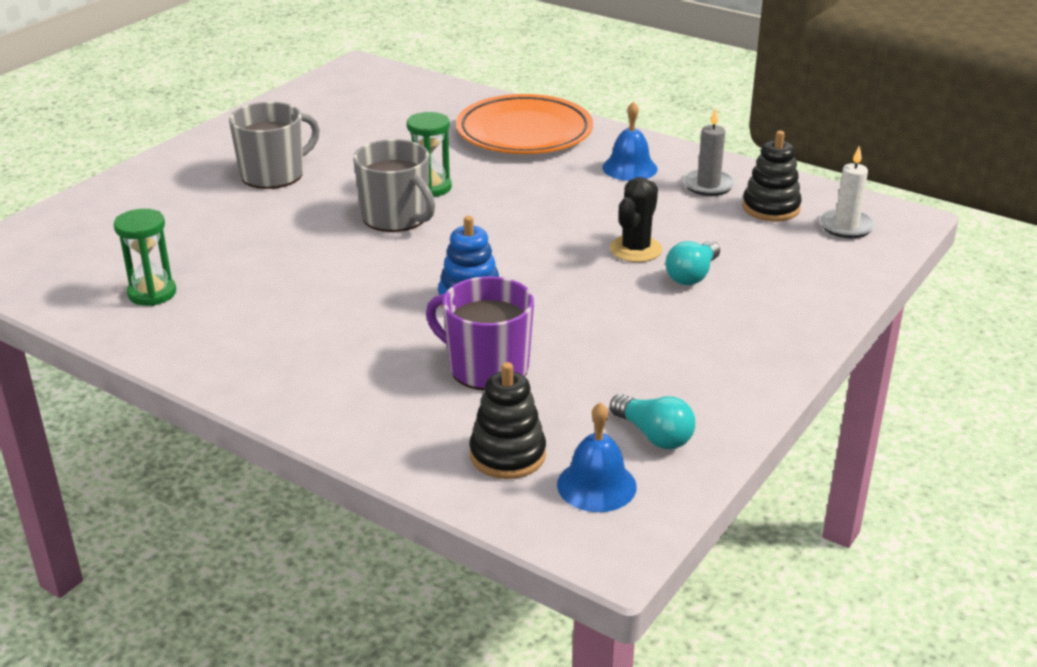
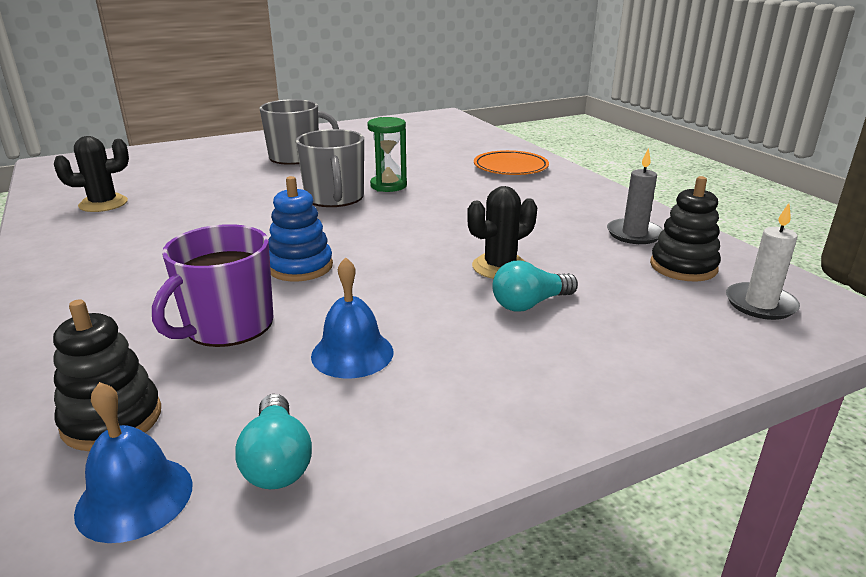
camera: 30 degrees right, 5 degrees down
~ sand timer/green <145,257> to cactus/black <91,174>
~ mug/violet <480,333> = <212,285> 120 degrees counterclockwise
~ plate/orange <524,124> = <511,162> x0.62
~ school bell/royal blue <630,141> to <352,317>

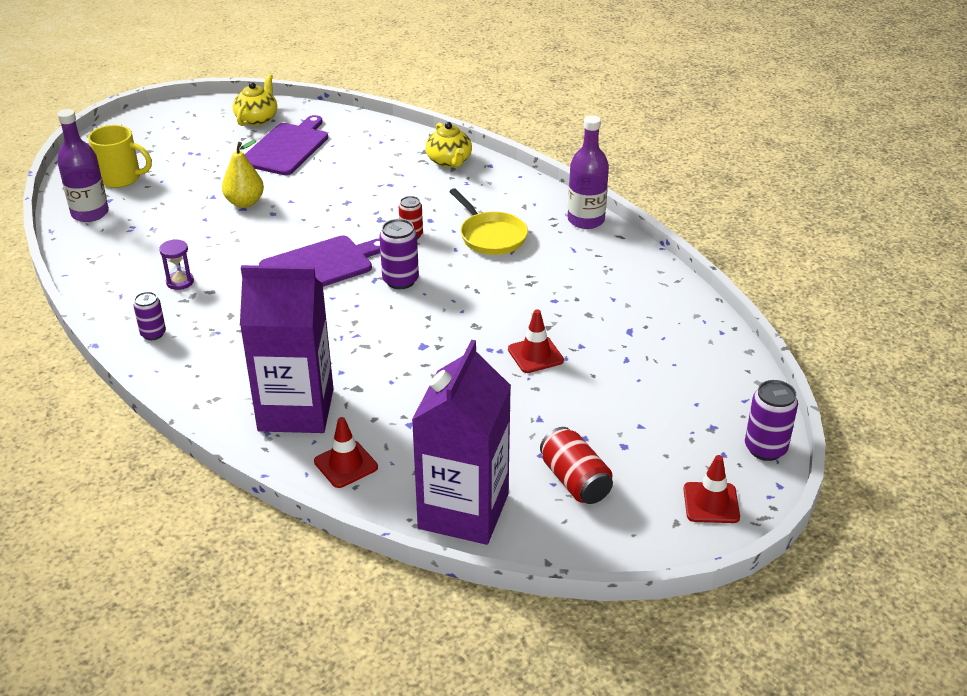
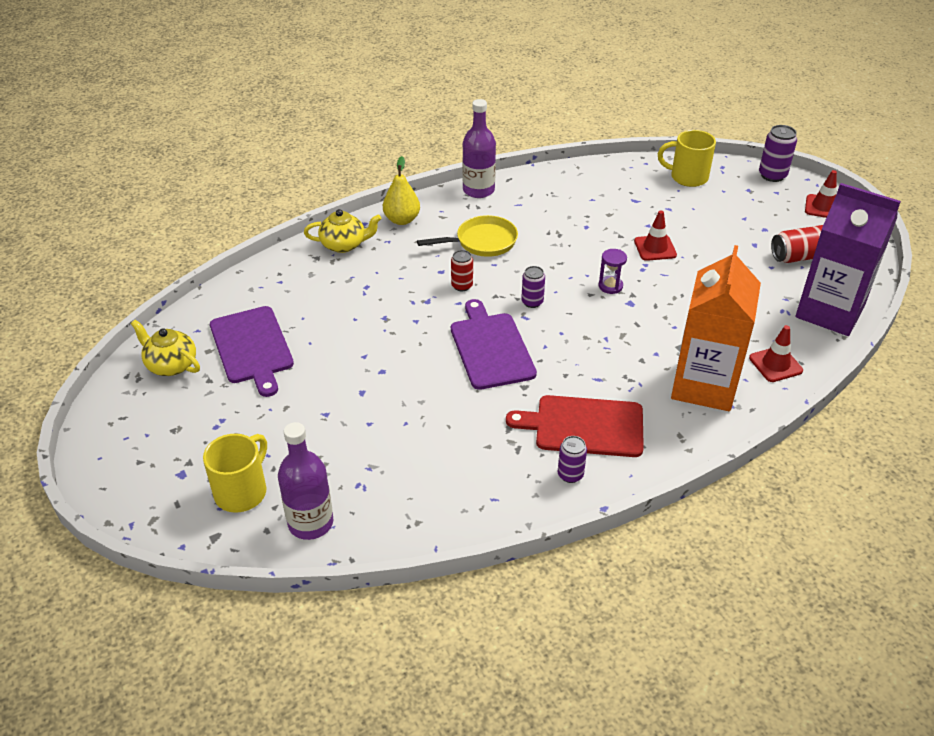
camera: 75 degrees left, 5 degrees up
~ sand timer/violet <176,264> to <613,271>
~ pear fruit/golden <243,174> to <401,190>
~ carton/violet <286,349> to carton/orange <716,328>
~ cutting board/violet <286,145> = <252,351> 150 degrees counterclockwise
~ can/violet <399,254> = <533,287> x0.66
+ cutting board/red <575,426>
+ mug/golden <687,158>

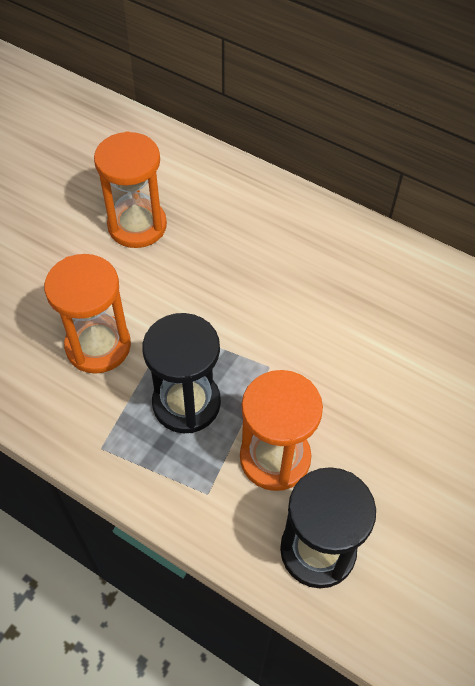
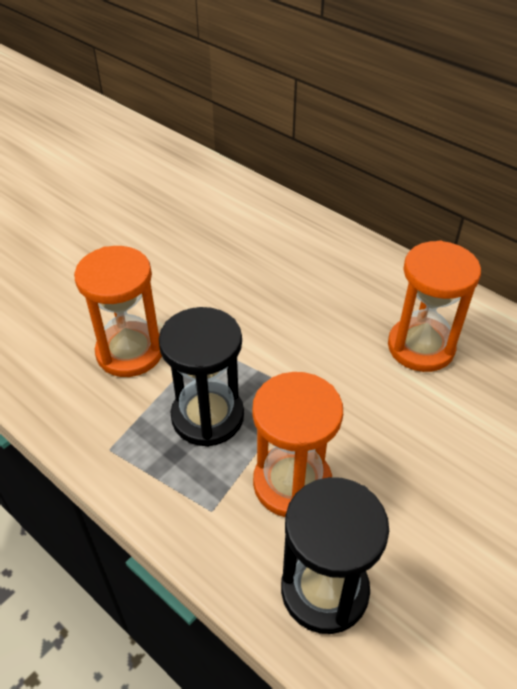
camera: 10 degrees right, 10 degrees down
~ sand timer/orange <130,189> to <434,306>

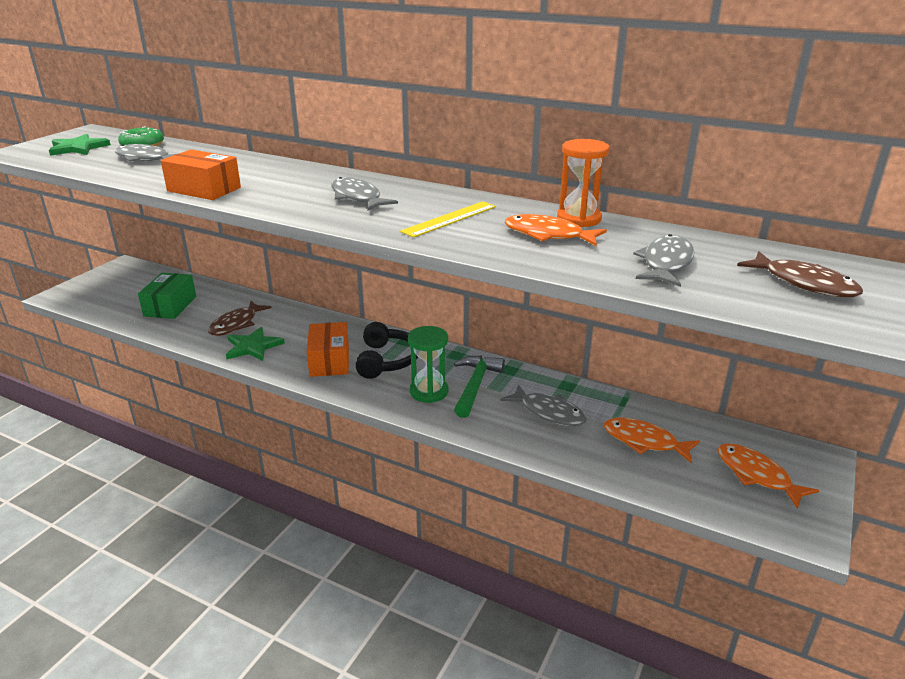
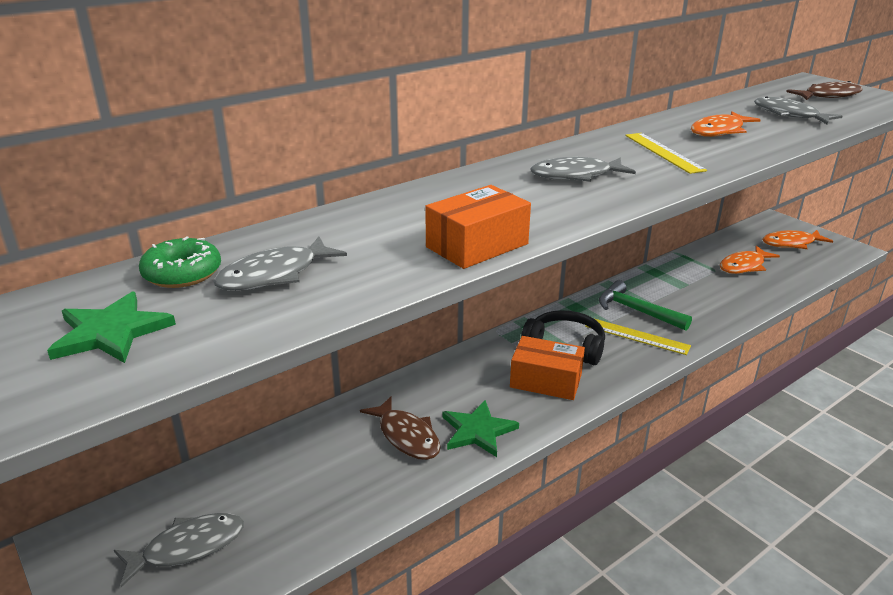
camera: 65 degrees left, 0 degrees up
- parcel/green <167,296>
~ sand timer/green <428,364> to straightedge/golden <638,337>
~ toy fish/grey <544,405> to <179,550>
- sand timer/orange <583,183>

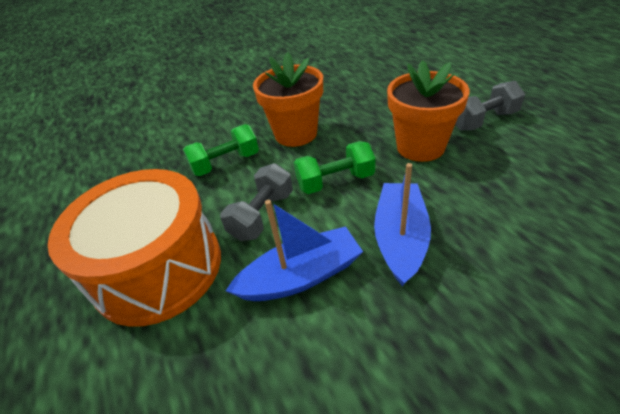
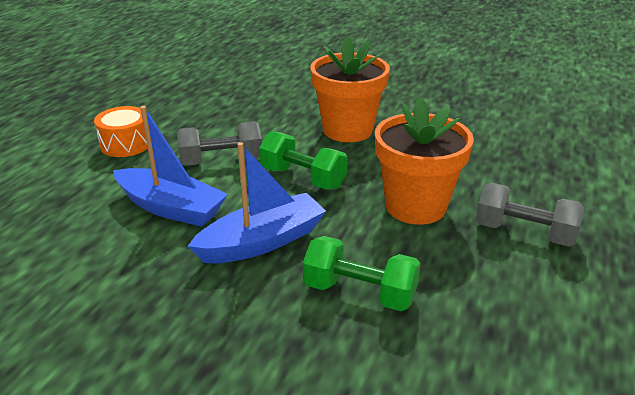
camera: 45 degrees right, 10 degrees down
~ toy drum/orange <134,248> = <121,131> x0.45
~ dumbbell/green <221,150> to <361,273>

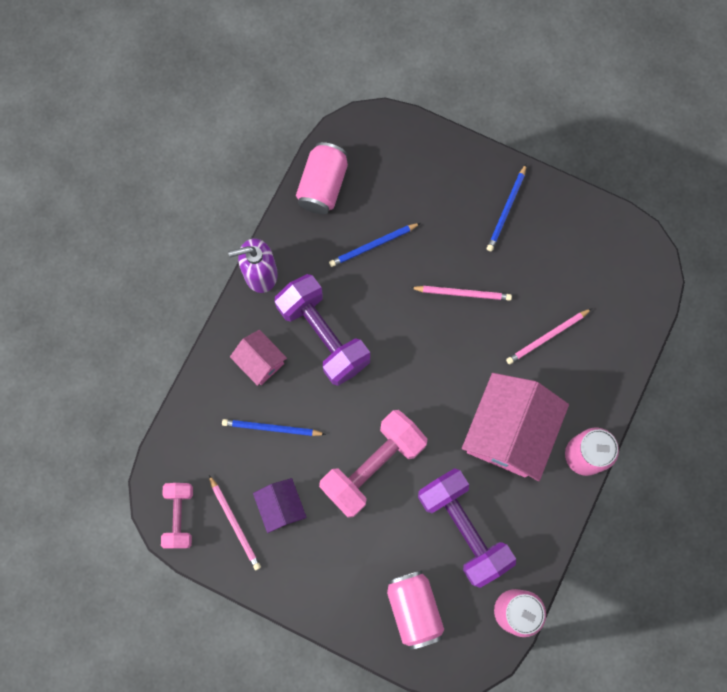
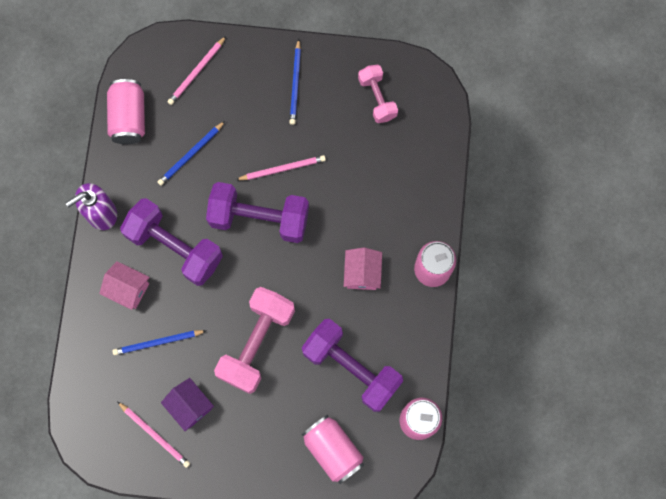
camera: 20 degrees left, 0 degrees up
~ dumbbell/pink <177,516> to <378,94>
~ toy house/pink <515,427> = <363,269> x0.51
~ wooden pencil/pink <549,336> to <196,70>
+ dumbbell/violet <257,212>

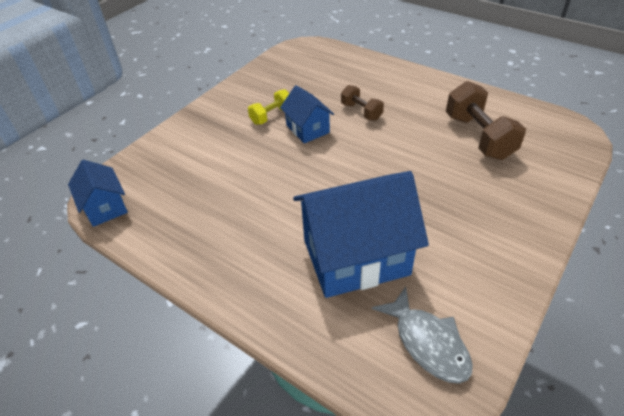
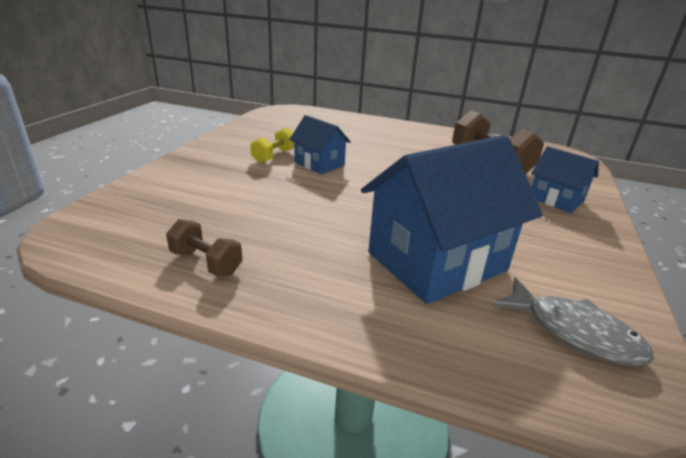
camera: 20 degrees left, 15 degrees down
~ toy house/royal blue <98,193> to <565,179>
~ dumbbell/russet <362,103> to <204,247>

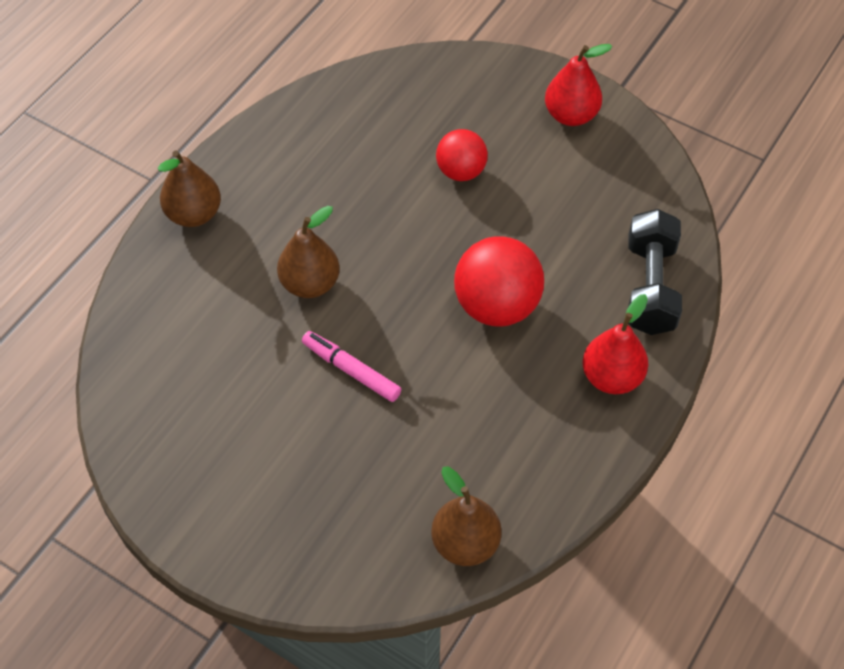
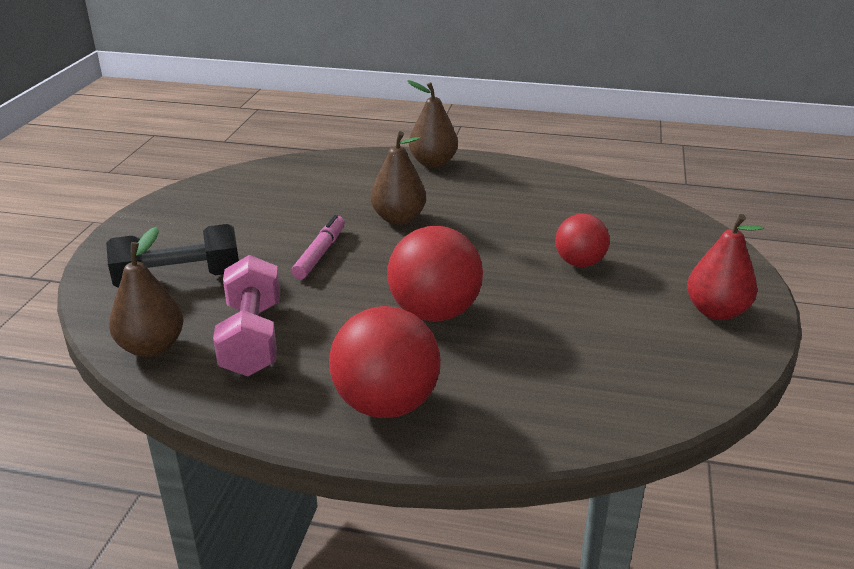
camera: 70 degrees right, 25 degrees down
~ pear fruit/red <615,344> to ball/red <385,362>
~ dumbbell/black <655,272> to <172,256>
+ dumbbell/pink <246,315>

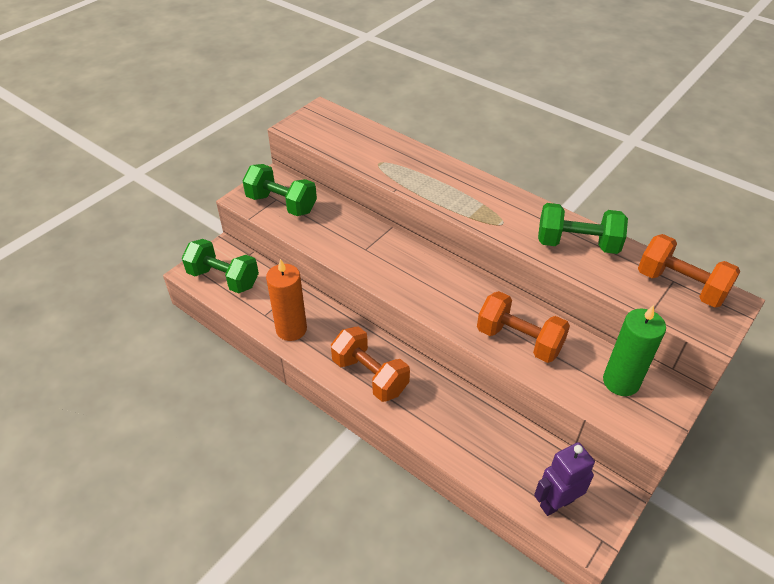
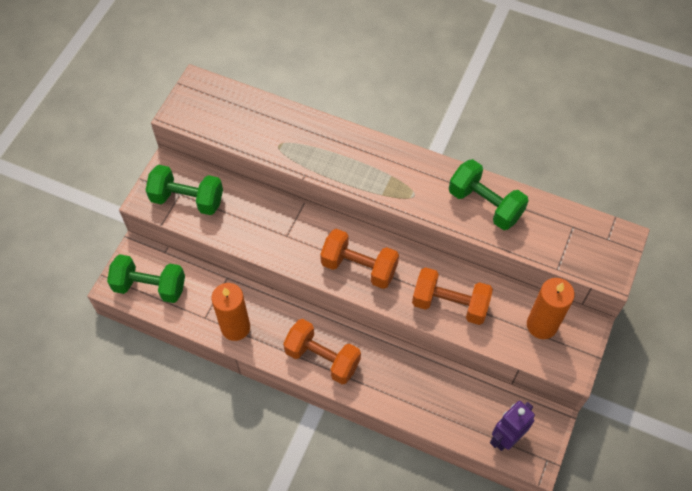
camera: 15 degrees left, 15 degrees up
~ dumbbell/green <583,228> = <489,194> 45 degrees clockwise
~ wax candle/green <634,350> to wax candle/orange <551,308>
~ dumbbell/orange <689,271> to <359,259>

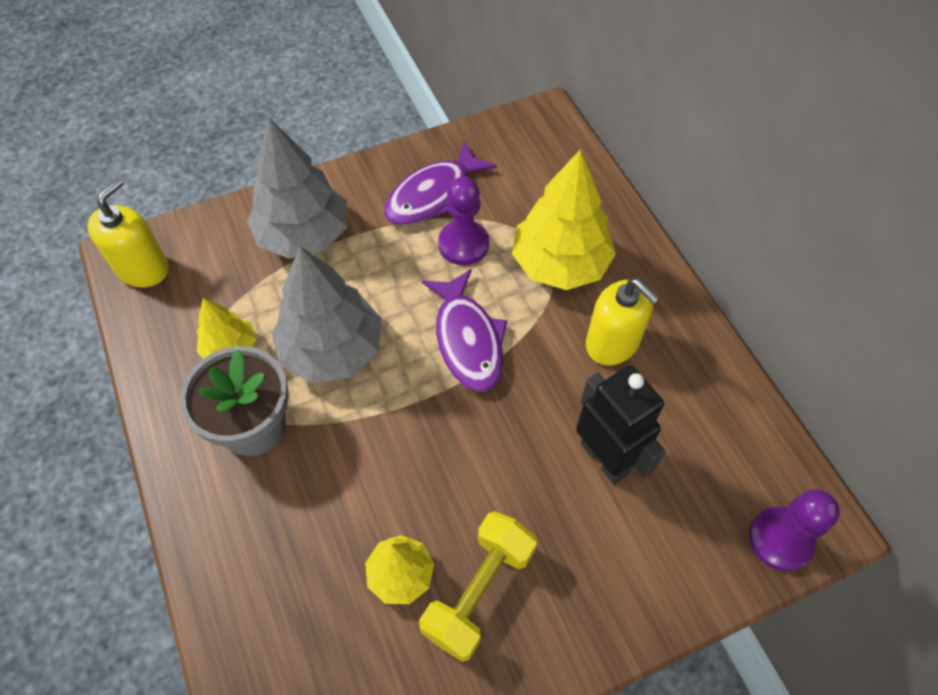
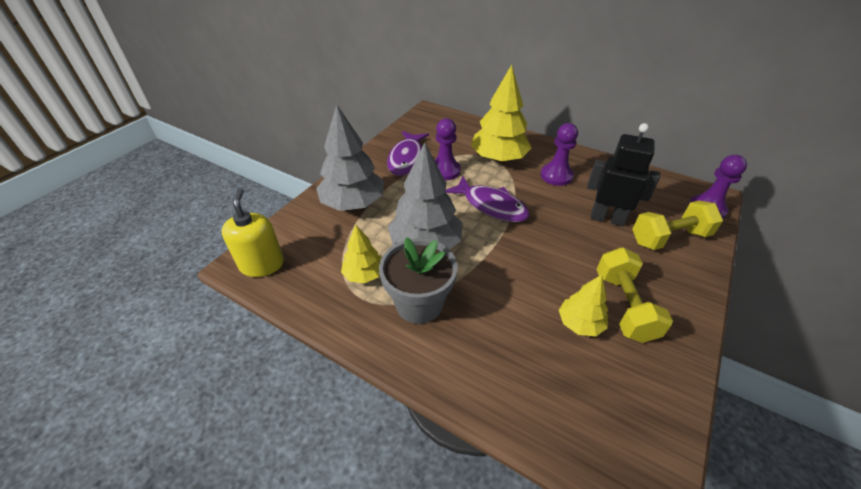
camera: 35 degrees left, 15 degrees down
~ soap pump/golden <623,322> to game pawn/violet <559,154>
+ dumbbell/golden <677,225>

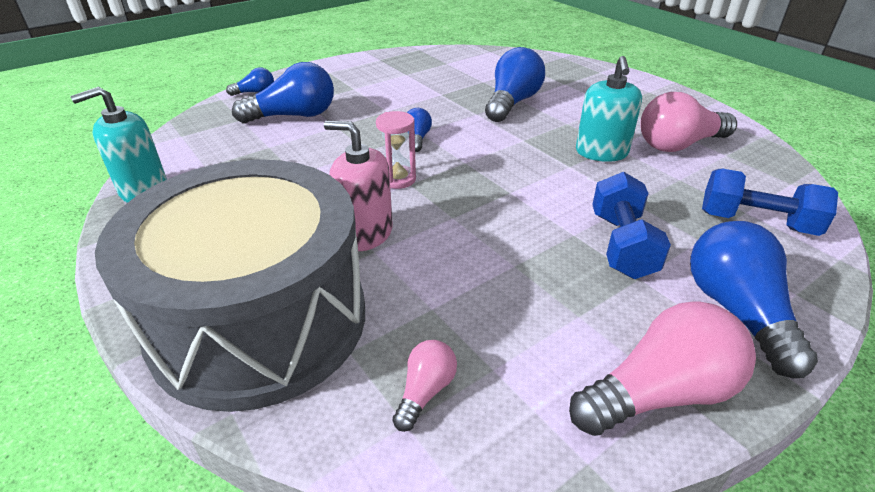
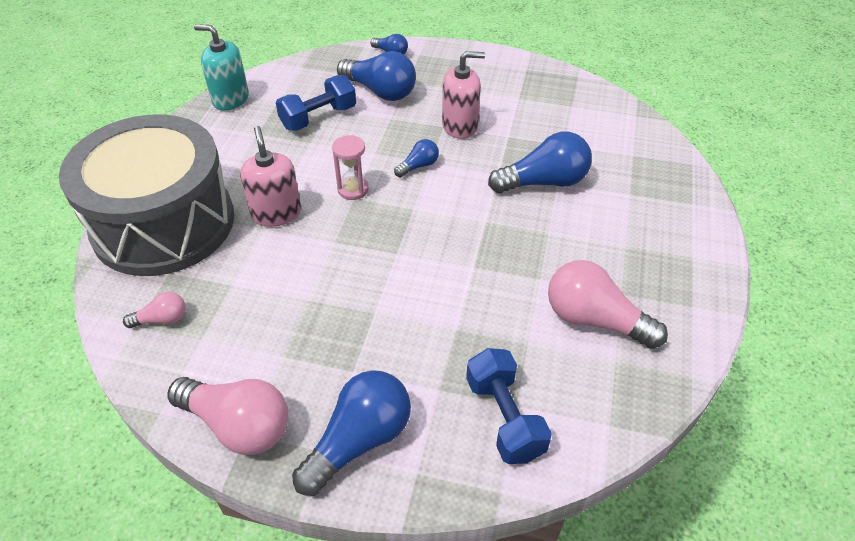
camera: 50 degrees right, 10 degrees up
- soap pump/turquoise <609,109>
~ dumbbell/royal blue <631,225> to <316,103>
+ soap pump/pink <463,95>

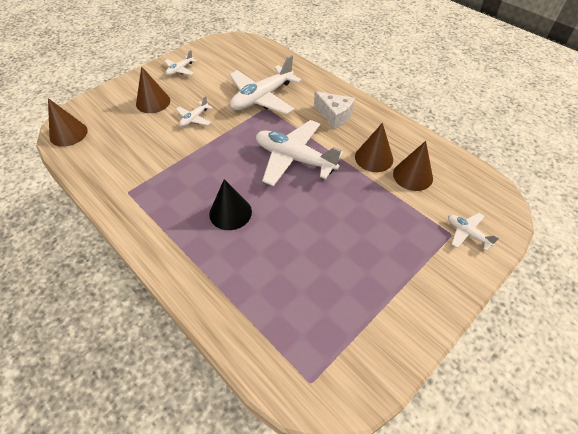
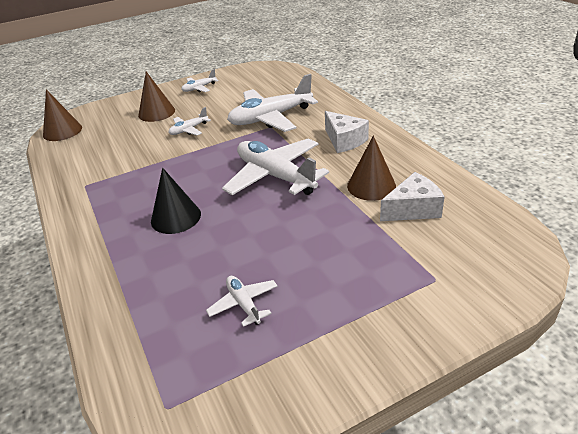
camera: 20 degrees right, 15 degrees down
~ cone shape/russet <413,166> to piece of cheese/white <412,196>
~ aeroplane/white <473,232> to <242,301>

